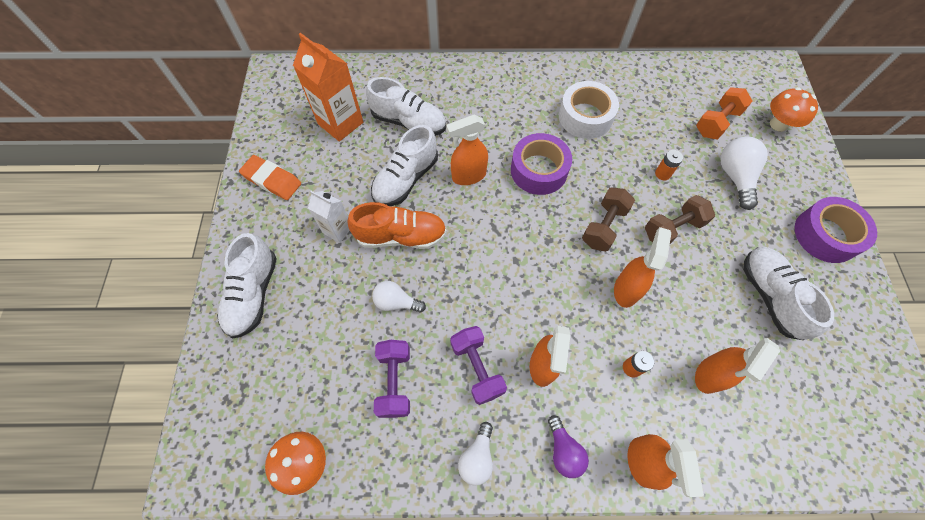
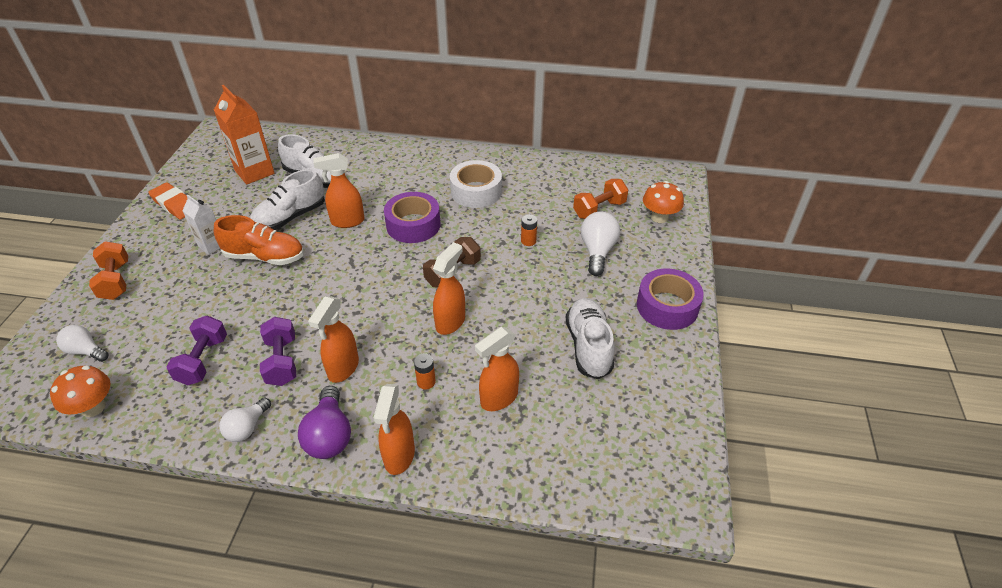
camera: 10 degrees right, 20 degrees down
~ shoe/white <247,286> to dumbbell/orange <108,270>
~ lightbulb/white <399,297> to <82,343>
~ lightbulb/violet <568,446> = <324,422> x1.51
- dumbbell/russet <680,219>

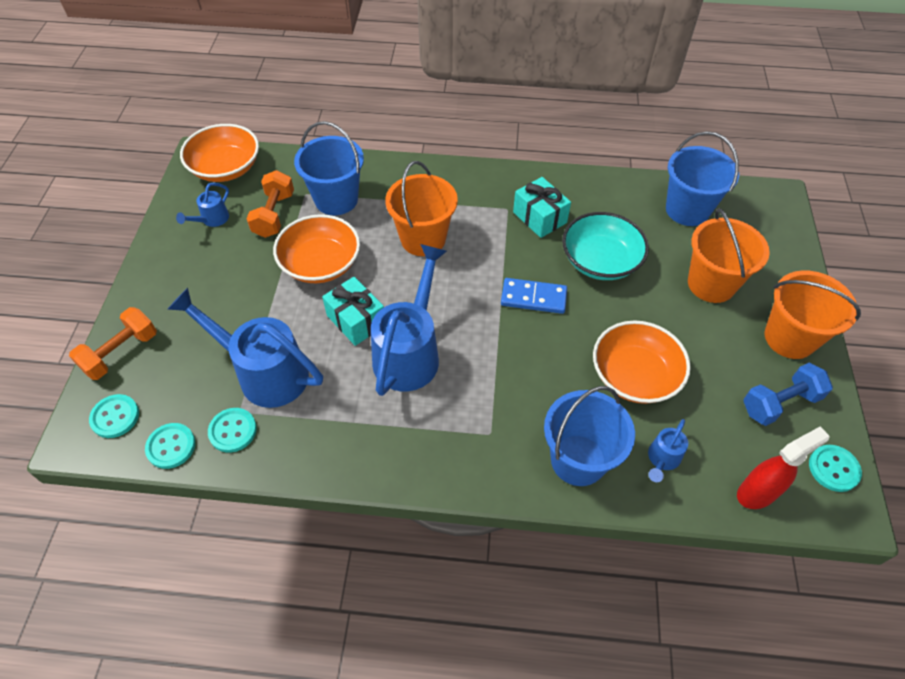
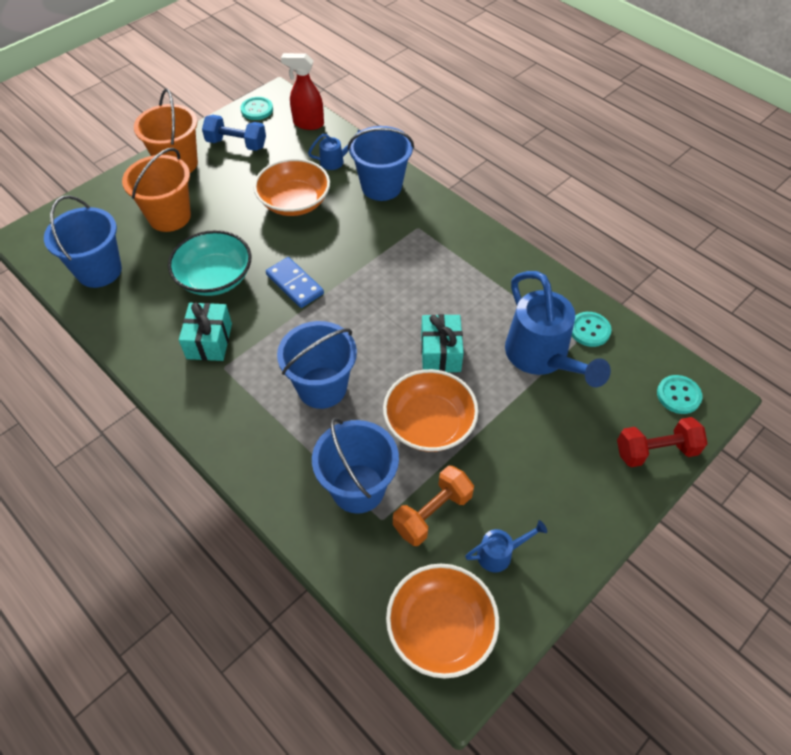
camera: 140 degrees left, 0 degrees up
~ dumbbell/orange <113,343> to dumbbell/red <662,442>
- shirt button/turquoise <170,446>
- sprinkling can/royal blue <409,320>
~ bucket/orange <421,208> to bucket/royal blue <317,365>

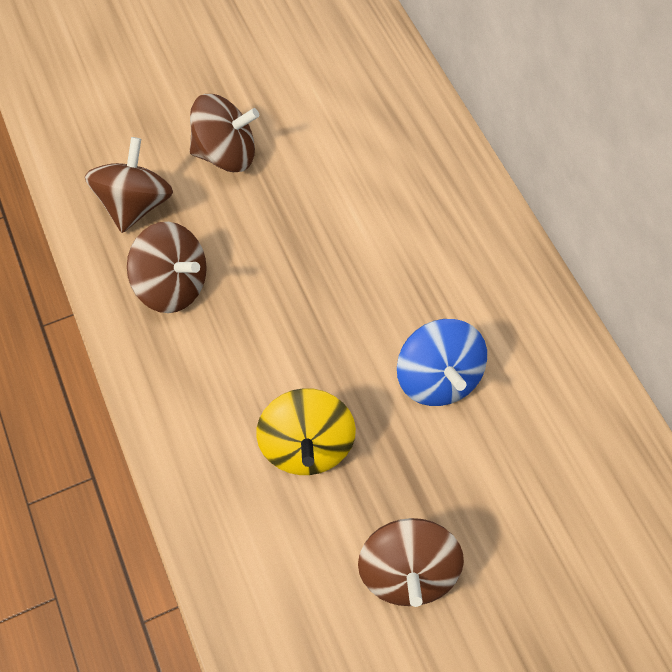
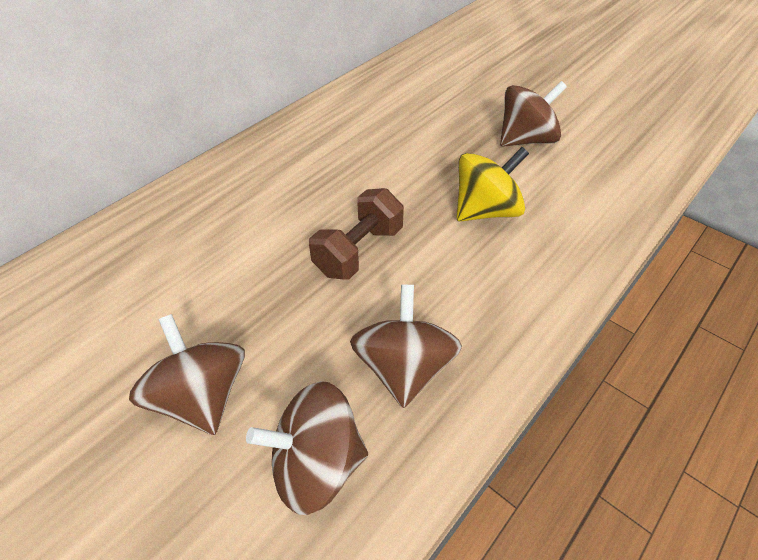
camera: 115 degrees left, 15 degrees down
- whirligig/royal blue <442,362>
+ dumbbell/russet <356,234>

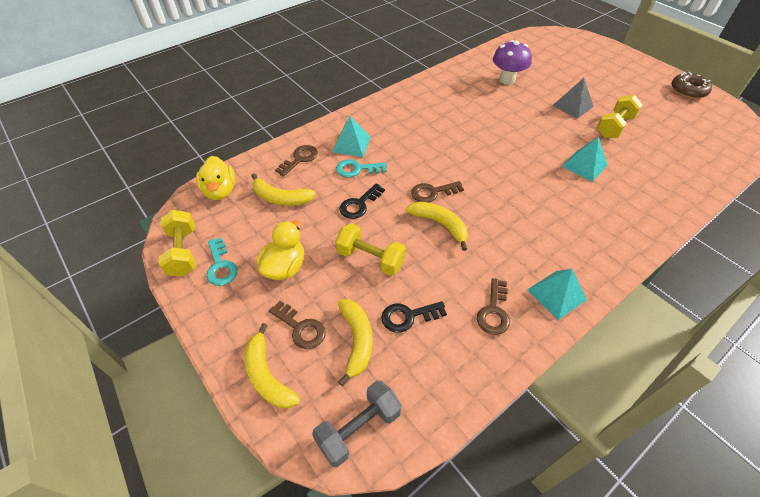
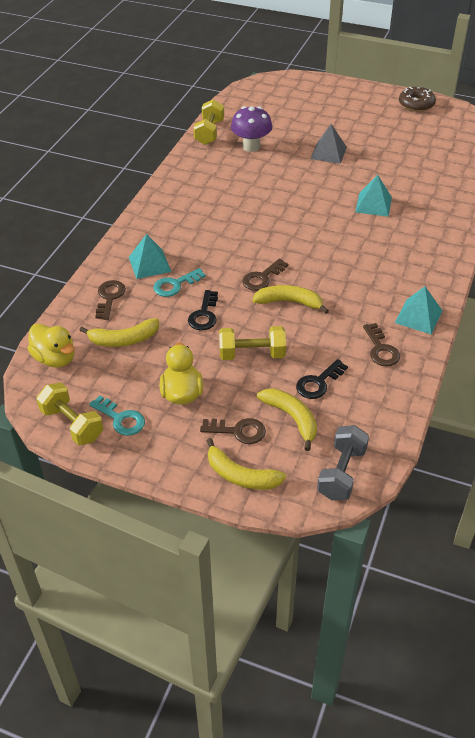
camera: 30 degrees left, 5 degrees down
~ dumbbell/golden <620,116> to <208,122>

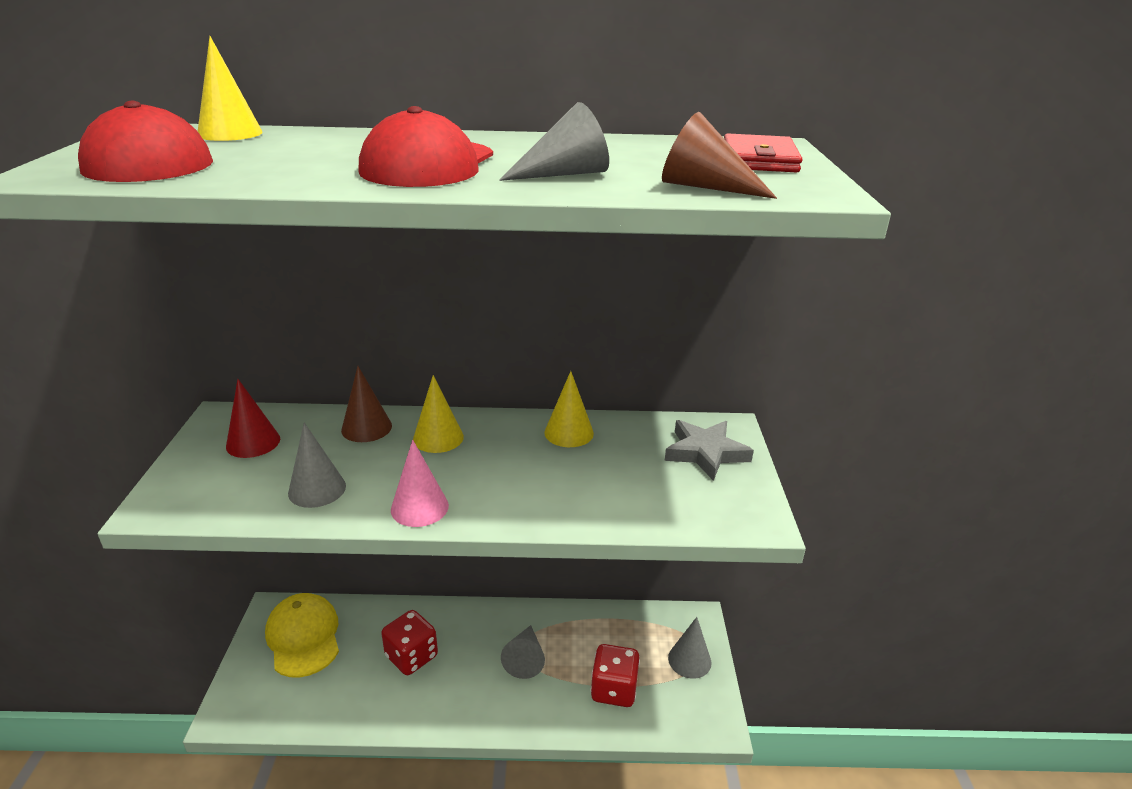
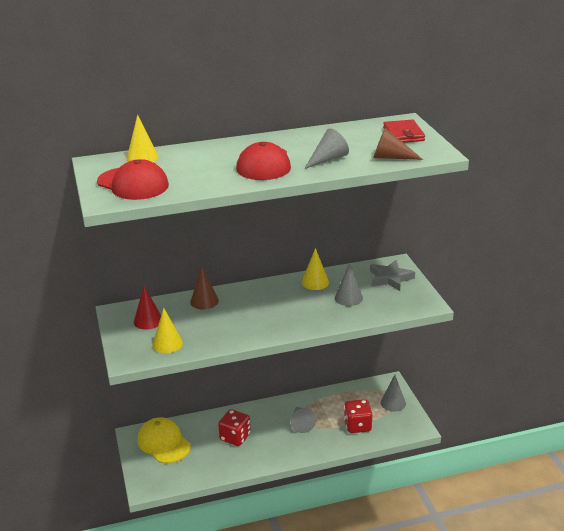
camera: 15 degrees left, 0 degrees up
~ cone shape/grey <317,465> to <349,284>
- cone shape/pink <420,483>
~ cone shape/golden <438,414> to <167,330>

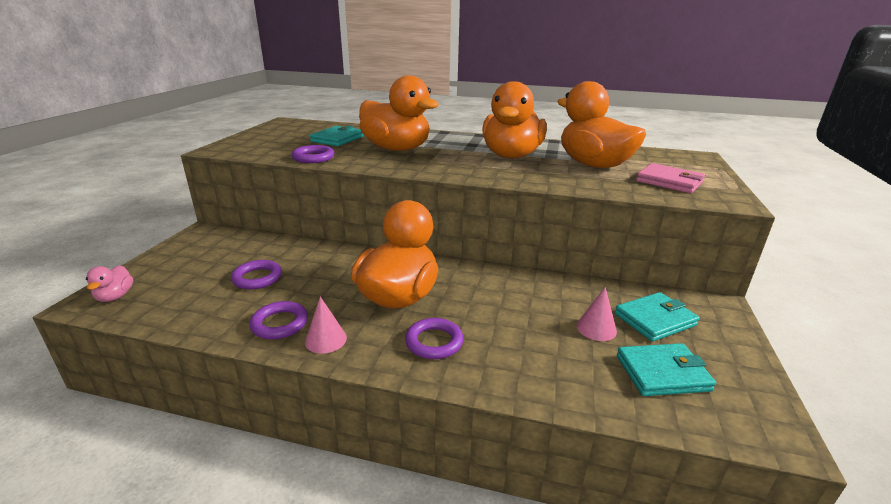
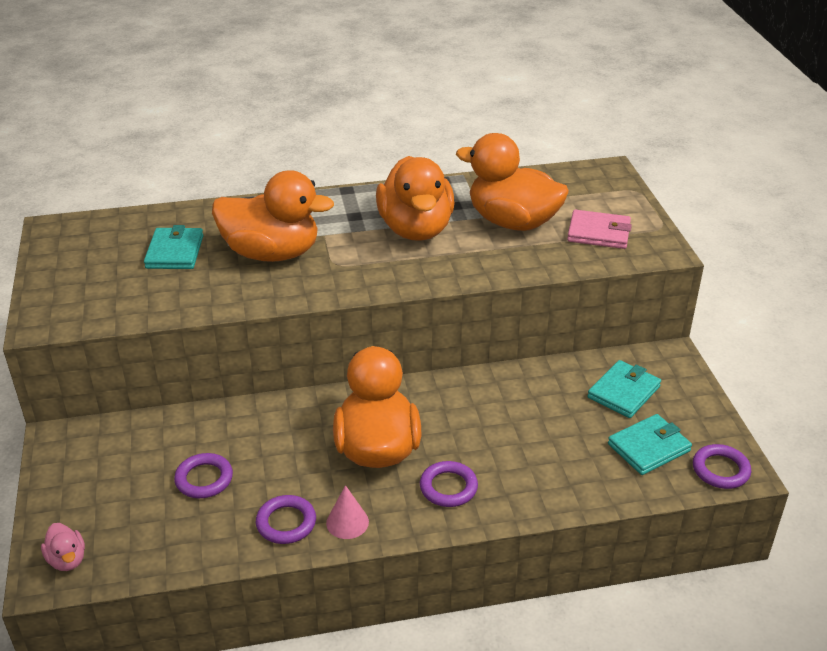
camera: 25 degrees left, 10 degrees up
~ ring/violet <313,154> to <722,466>
- cone shape/pink <596,314>

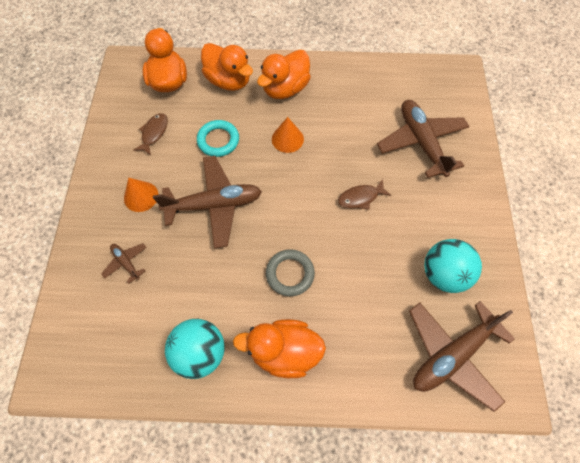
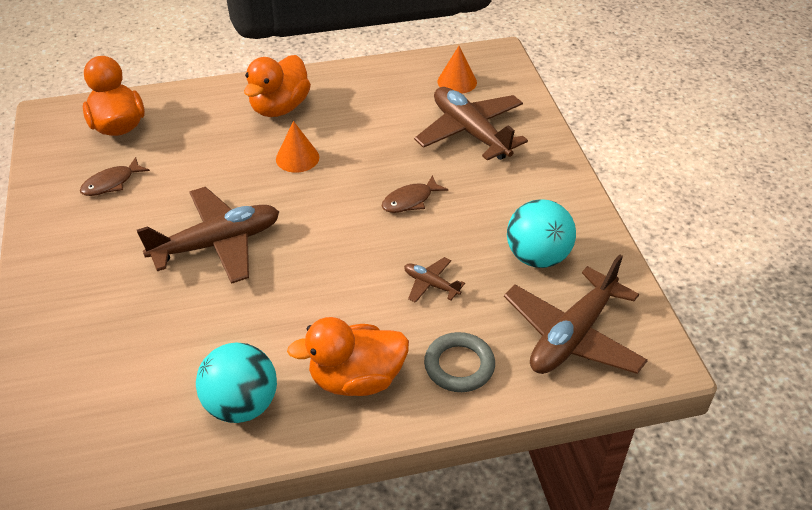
camera: 15 degrees left, 20 degrees down
~ aeroplane/russet <124,263> to <434,280>
~ cone shape/orange <141,195> to <457,70>
~ toy fish/russet <150,134> = <115,176> 135 degrees counterclockwise
- ring/turquoise <218,138>
- duck/orange <227,67>
~ ring/grey <290,272> to <459,362>

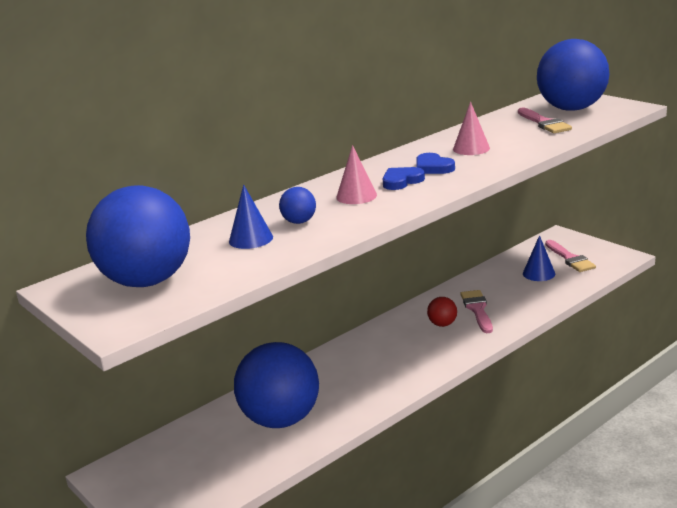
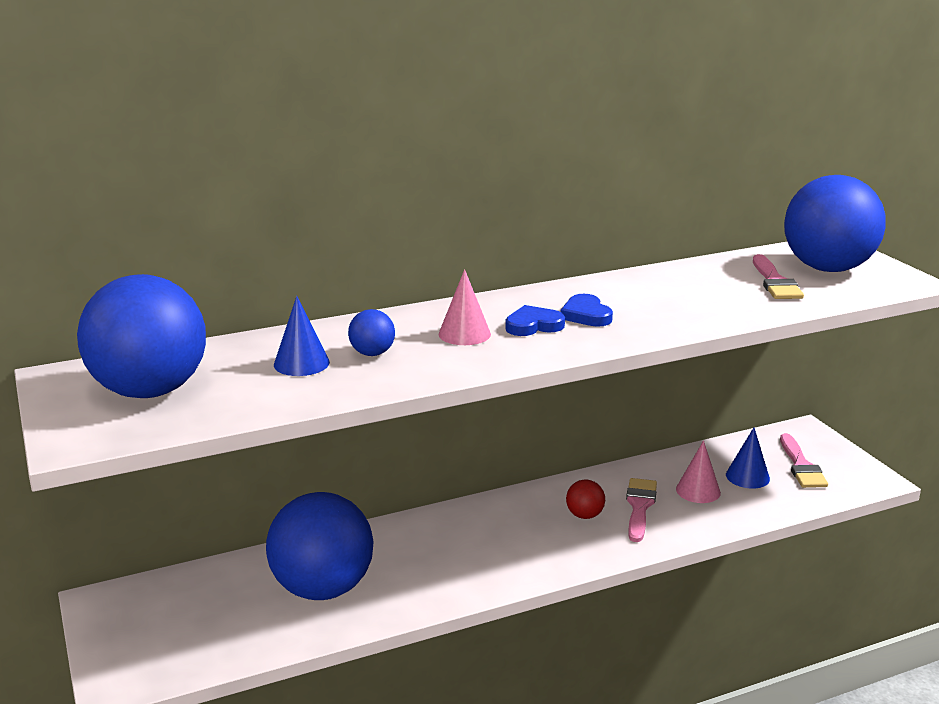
camera: 15 degrees right, 0 degrees up
~ cone shape/pink <471,128> to <698,471>

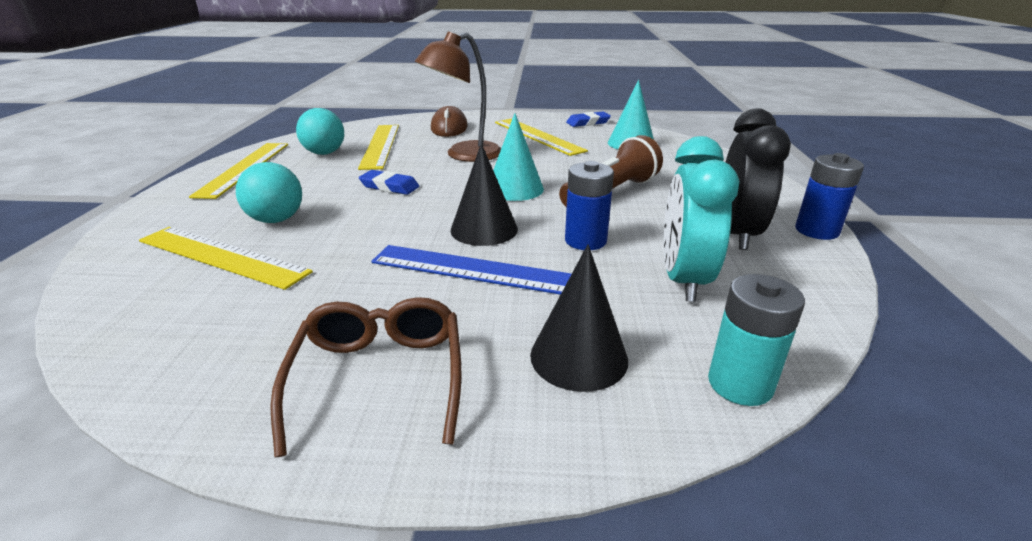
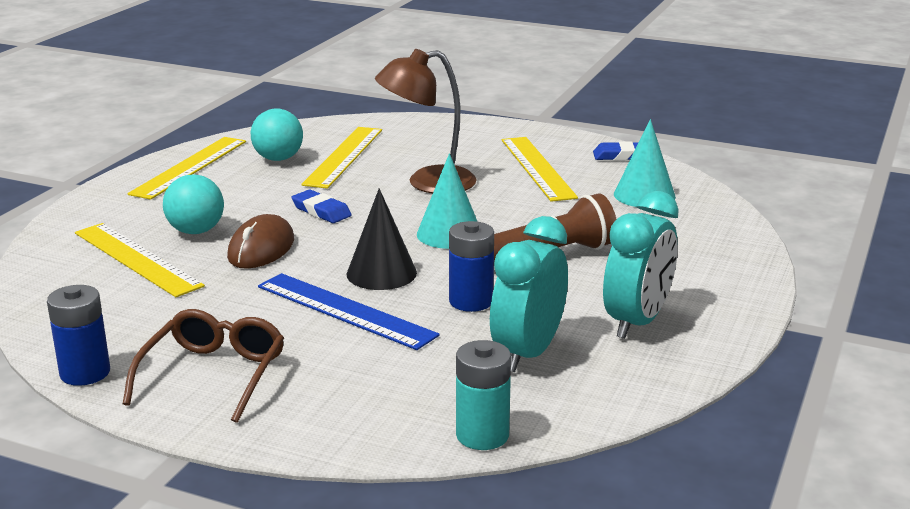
camera: 20 degrees right, 5 degrees down
~ computer mouse/russet <449,121> to <260,241>
- cone shape/black <579,318>
~ bedside clock/black <758,179> to bedside clock/turquoise <641,265>
~ AA battery/royal blue <829,196> to <78,335>

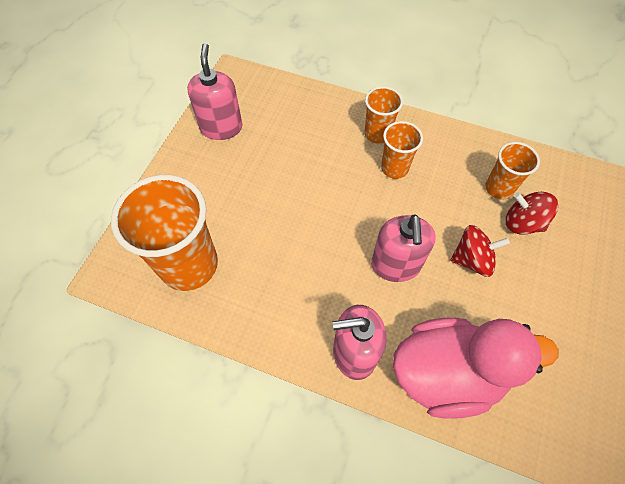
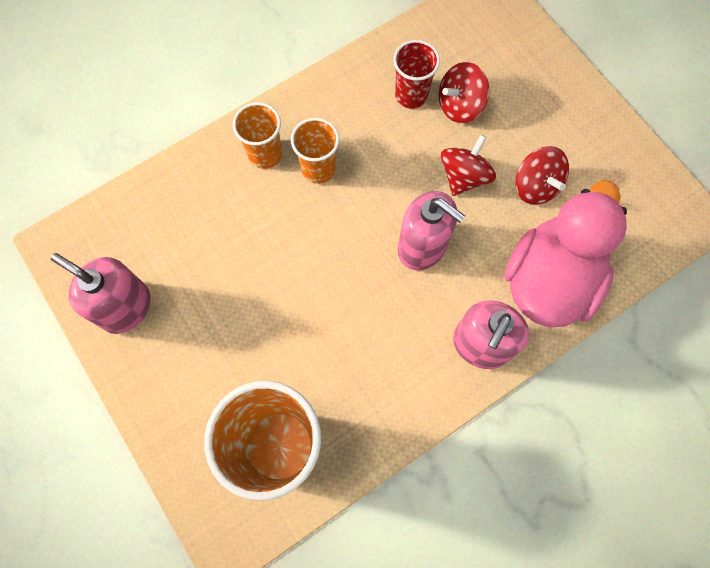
camera: 55 degrees left, 10 degrees up
~ tumbler/orange <512,171> to tumbler/red <416,74>
+ whirligig/red <542,175>

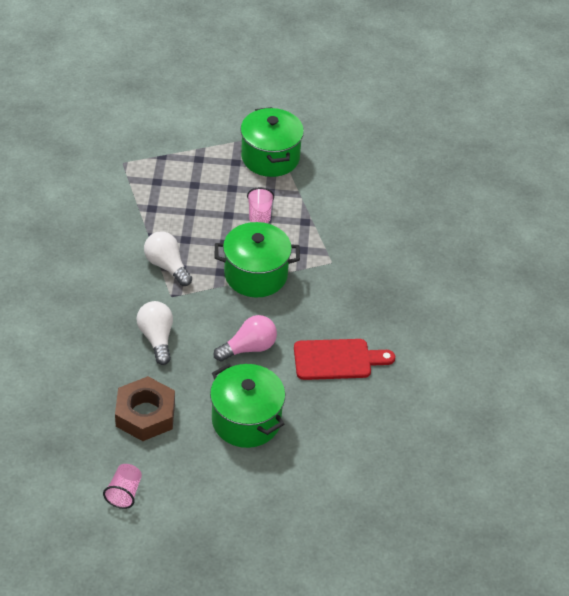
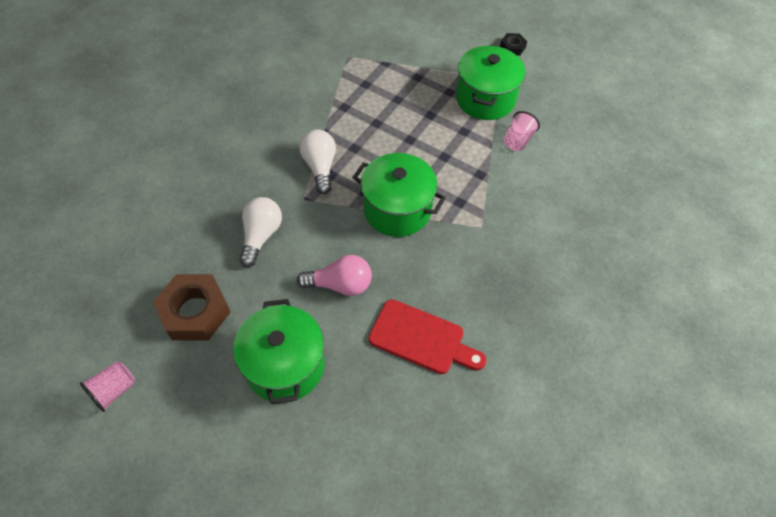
camera: 30 degrees right, 10 degrees up
~ tumbler/pink <260,205> to <522,131>
+ hexagon nut/black <513,44>

